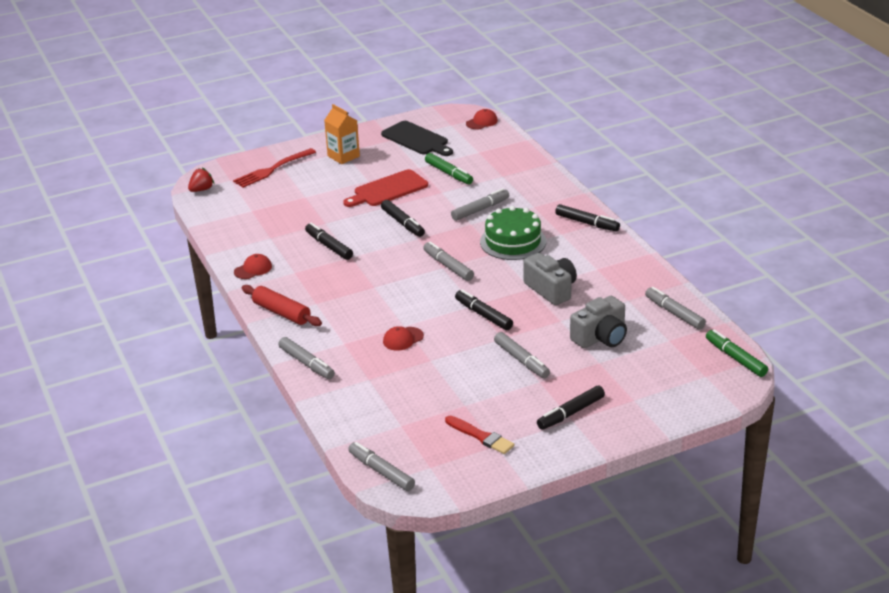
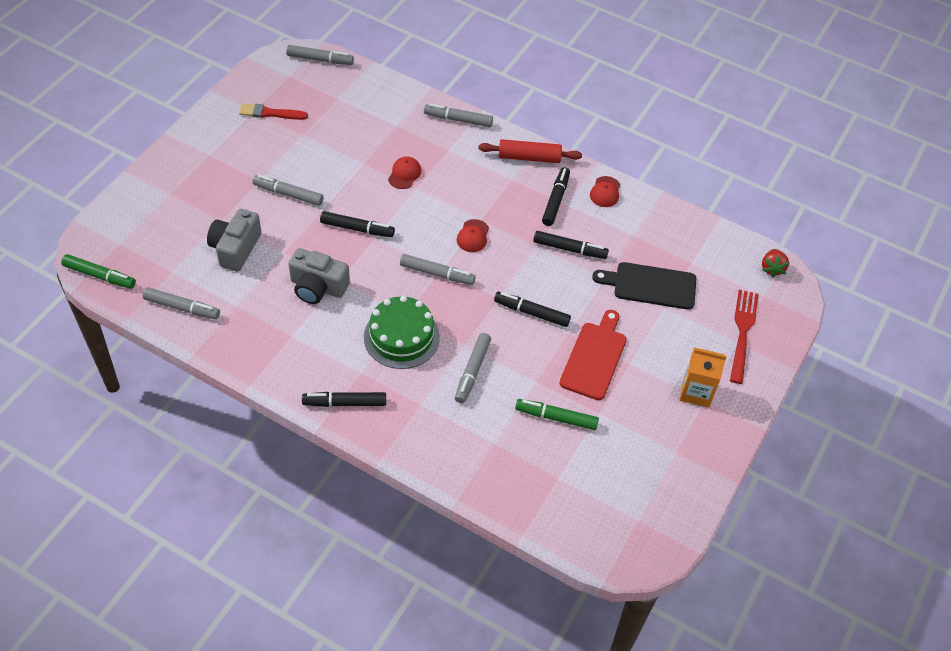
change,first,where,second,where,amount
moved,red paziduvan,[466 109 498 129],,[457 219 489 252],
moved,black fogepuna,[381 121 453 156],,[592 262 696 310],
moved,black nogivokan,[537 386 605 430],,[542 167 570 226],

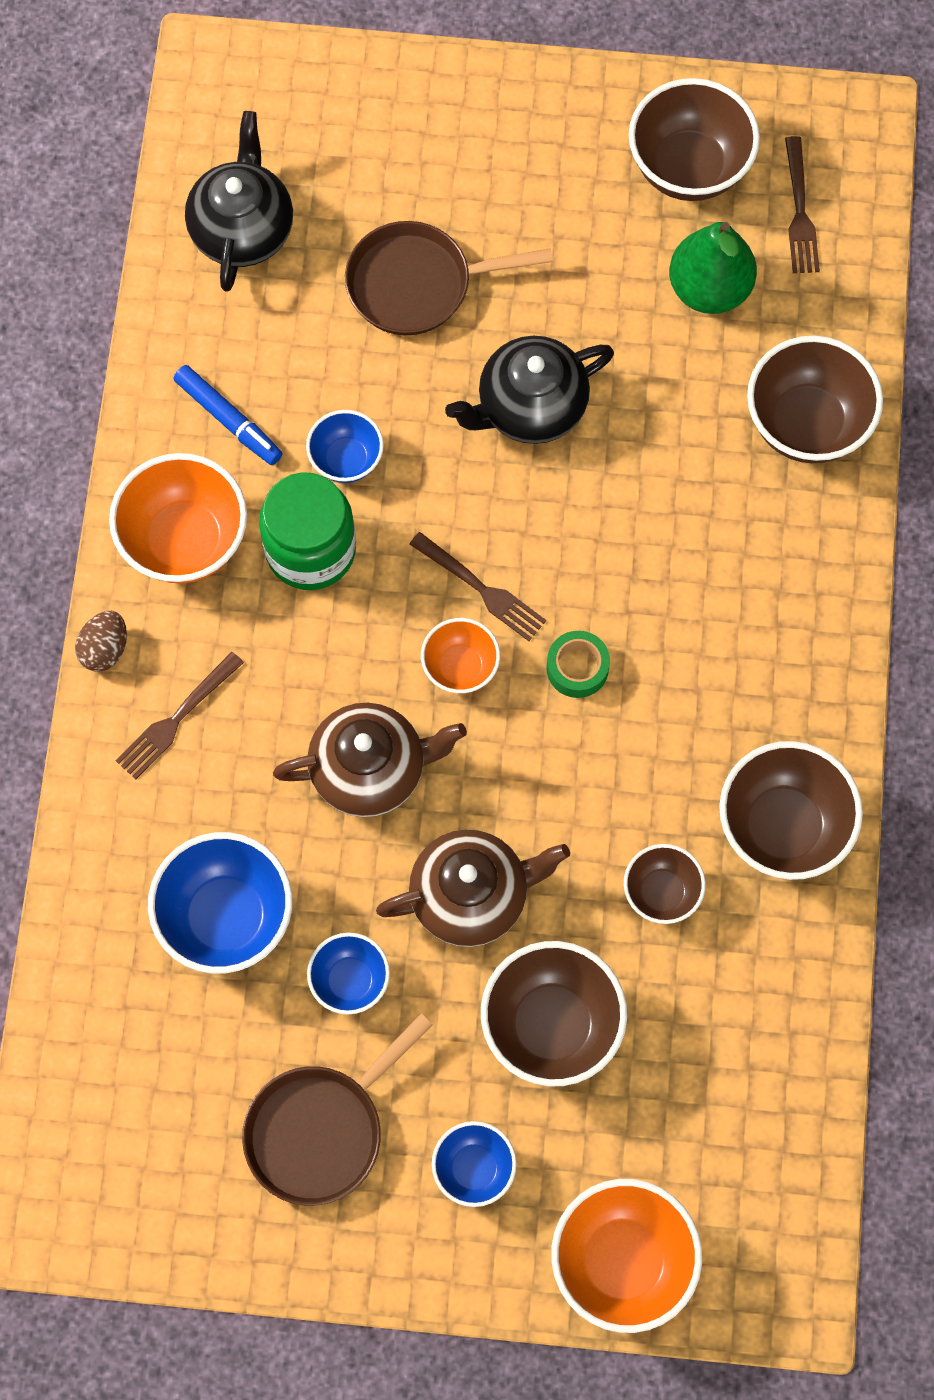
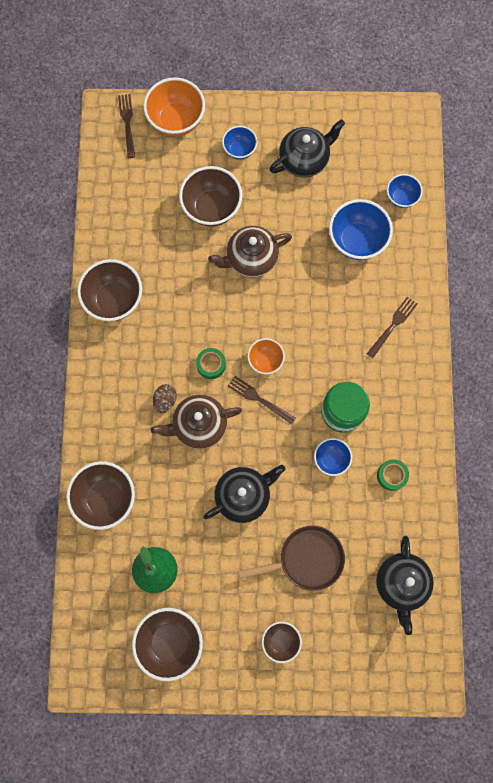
change,first,where,second,where,amount
moved,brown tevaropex,[785 136 820 273],,[118 94 135 158],
replaced,blue nogivokan,[174 365 283 465],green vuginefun,[377 459 409 491],
removed,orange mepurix,[109 453 247 583],,,
moved,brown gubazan,[75 611 127 671],,[153 384 177 413],
moved,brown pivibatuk,[273 703 467 817],,[151 394 242 449],
moved,brown mepurix,[624 844 706 924],,[262 622 302 663],
moved,blue mepurix,[307 933 390 1015],,[387 174 423 208],
replaced,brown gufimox,[242 1013 433 1206],black pivibatuk,[270 119 345 177],

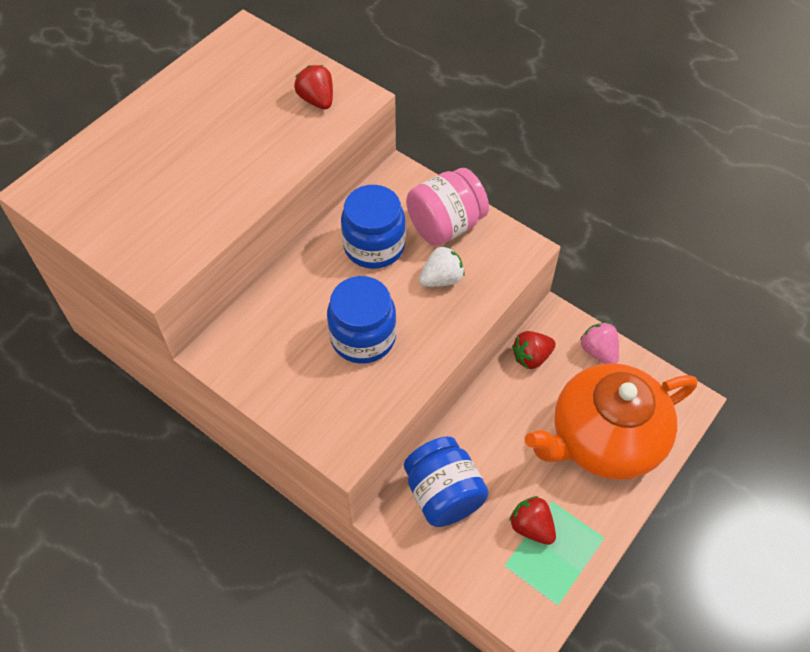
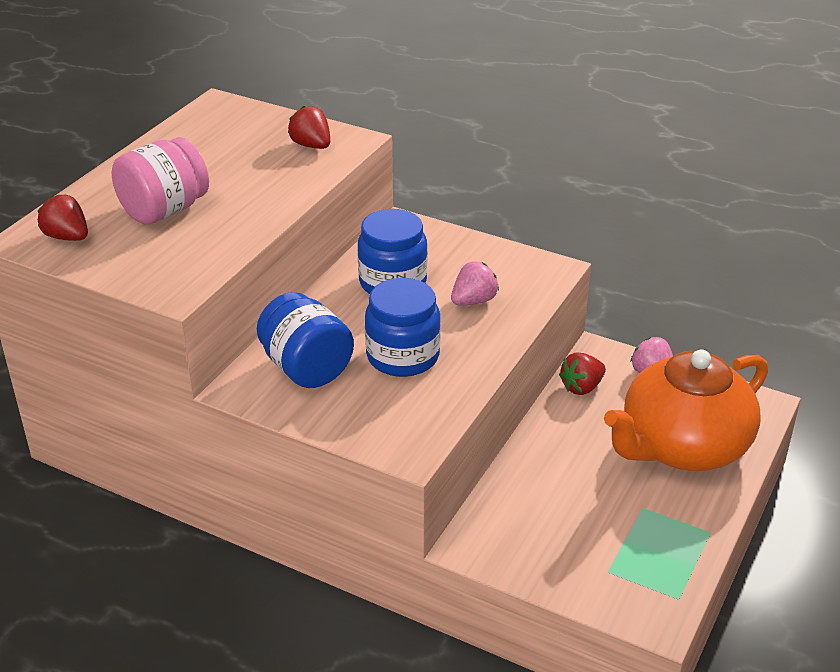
change,first,where,second,where,amount
moved,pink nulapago,[406 168 489 246],,[112 137 209 224],
recoloured,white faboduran,[419 246 465 287],pink faboduran,[451 261 499 305],
moved,blue nulapago,[404 437 489 527],,[257 292 354 388],
moved,red faboduran,[509 496 556 545],,[38 195 88 241],

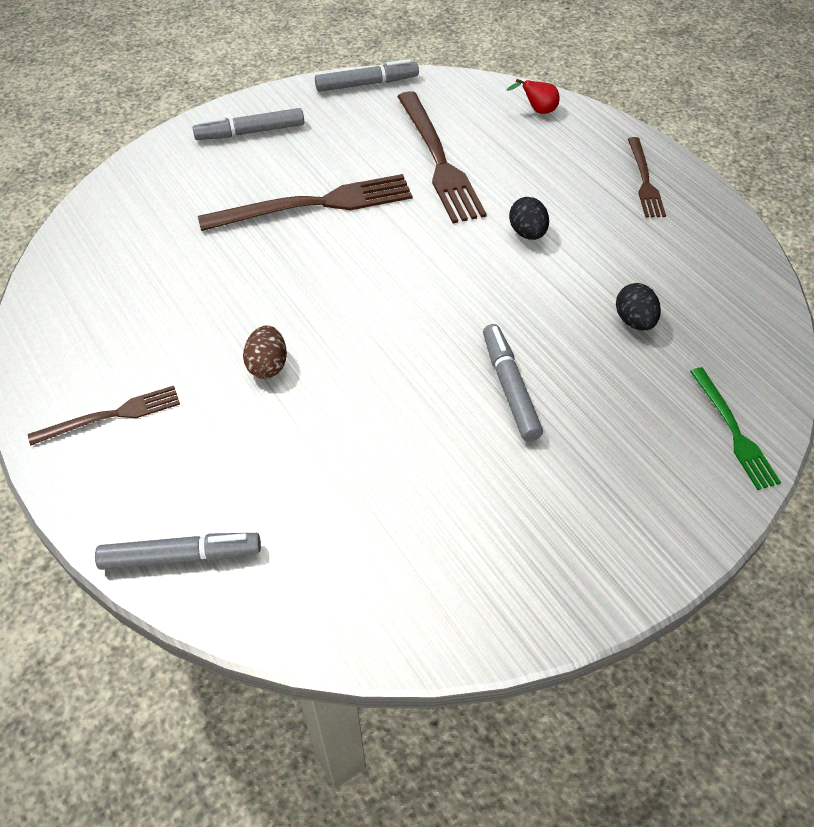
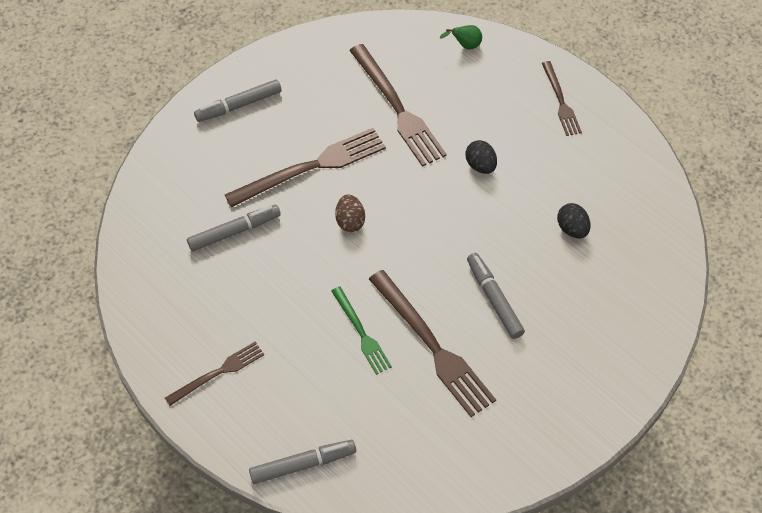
change,first,where,second,where,amount
moved,grey nogivokan,[315 59 419 92],,[187 205 281 251],
recoloured,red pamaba,[507 79 560 114],green pamaba,[440 25 482 50],
moved,brown gubazan,[243 326 287 379],,[335 194 365 232],
moved,green tevaropex,[690 367 781 490],,[331 286 392 375],
added,,,brown tevaropex,[369 270 496 417],

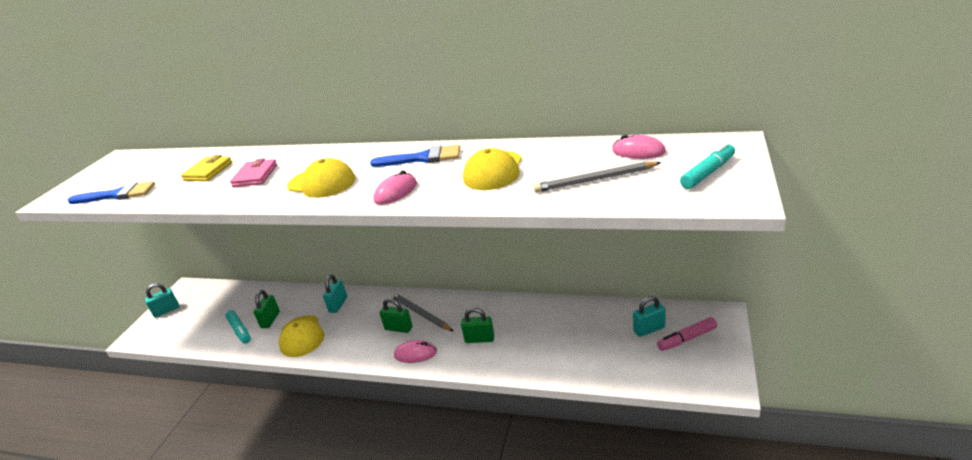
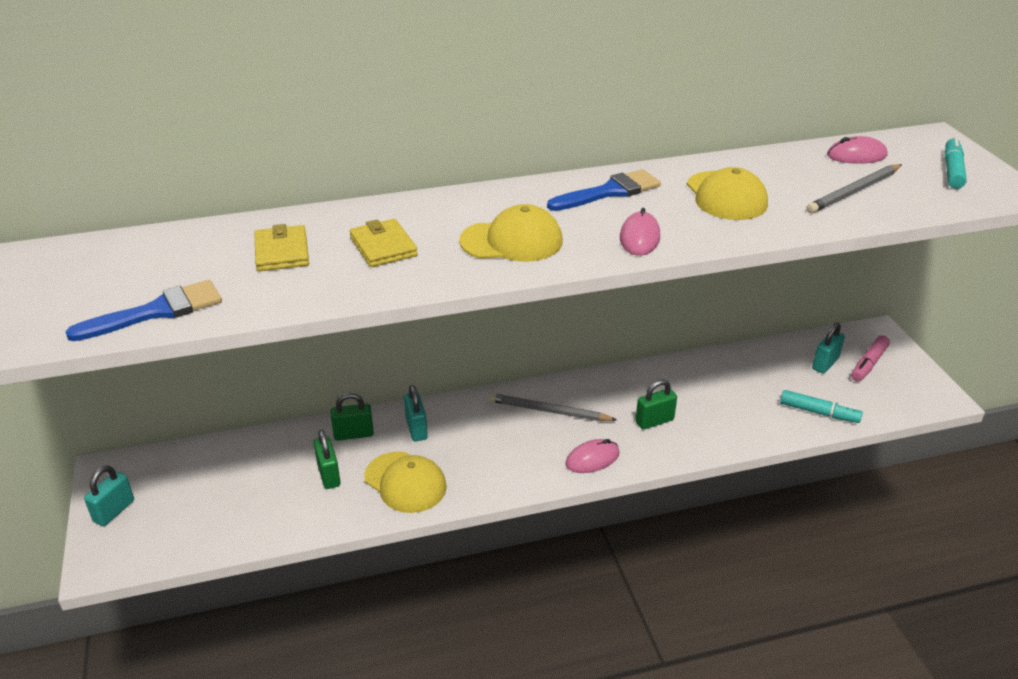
change,first,where,second,where,amount
recoloured,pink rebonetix,[230 158 277 187],yellow rebonetix,[350 219 418 267],
moved,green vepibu,[380 298 413 333],,[331 393 374 441],
moved,turquoise nogivokan,[225 310 251 344],,[780 390 863 423],

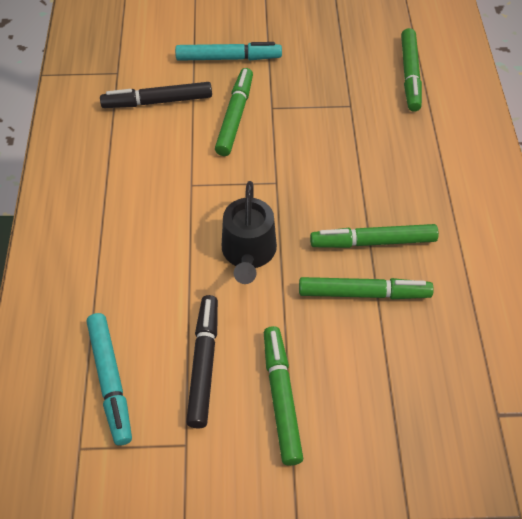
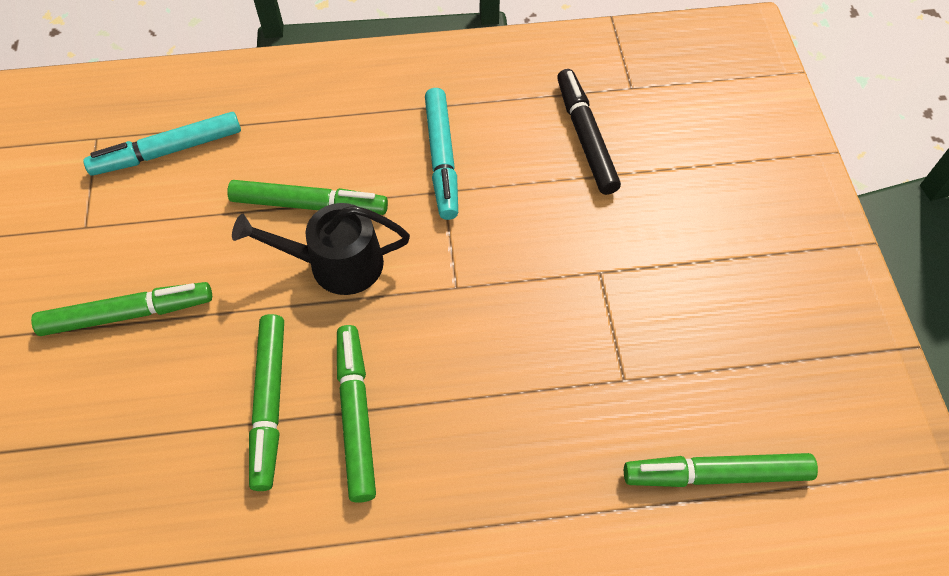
change,first,where,second,where,amount
moved,turquoise nogivokan,[175 42 282 61],,[425 88 458 220],
moved,green nogivokan,[215 68 253 156],,[227 180 388 215],
removed,black nogivokan,[186 295 218 428],,,

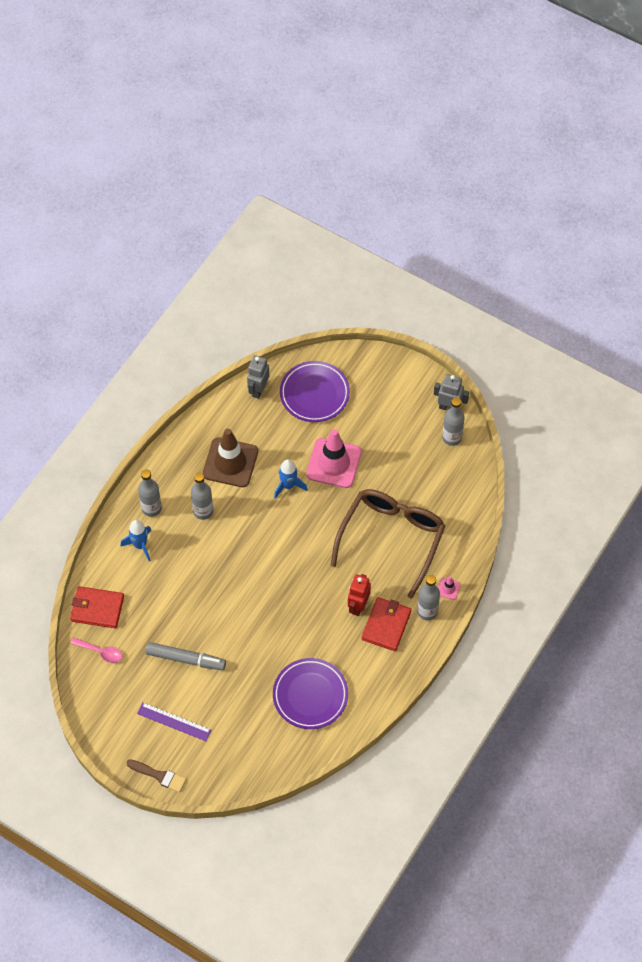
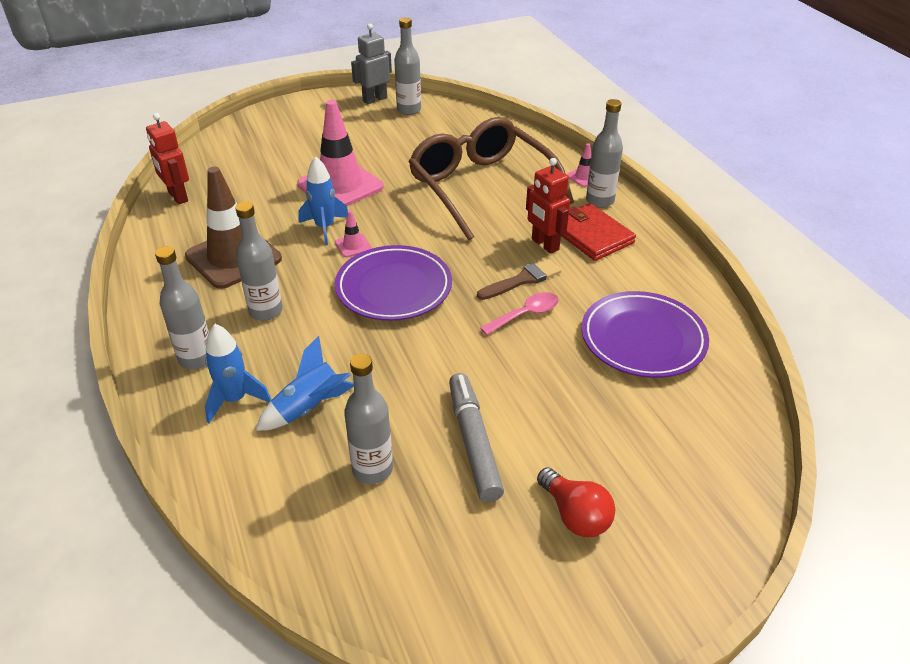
change,first,where,second,where,amount
recoloured,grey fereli,[247 355 269 399],red fereli,[146 113 189 204],
moved,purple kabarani,[280 361 350 422],,[335 245 452 321],
removed,red rebonetix,[70 586 124 629],,,
moved,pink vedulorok,[71 637 123 663],,[480 292 559 335],
turned,grey nogivokan,[146 642 226 670],,[449 373 504 502],60 degrees counterclockwise
replaced,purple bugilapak,[137 702 211 741],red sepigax,[537 467 615 537],
moved,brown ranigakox,[126 759 186 792],,[477 258 561 300],
added,,,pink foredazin,[335 210 372 257],
added,,,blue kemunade,[256 336 354 431],
added,,,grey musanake,[344 354 393 484],

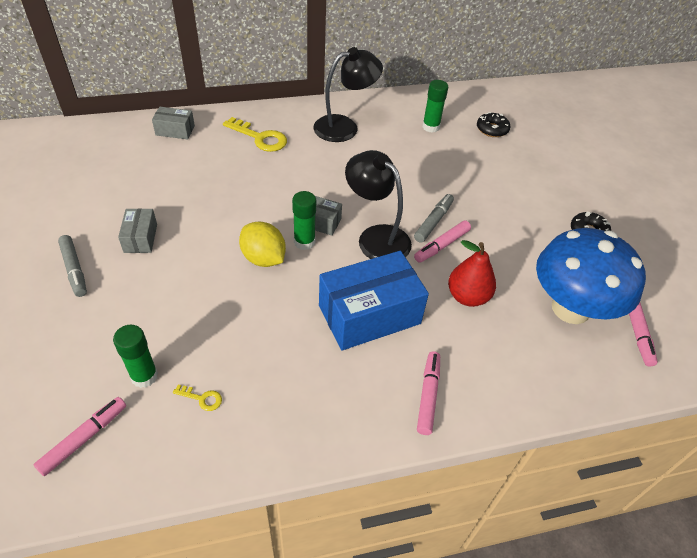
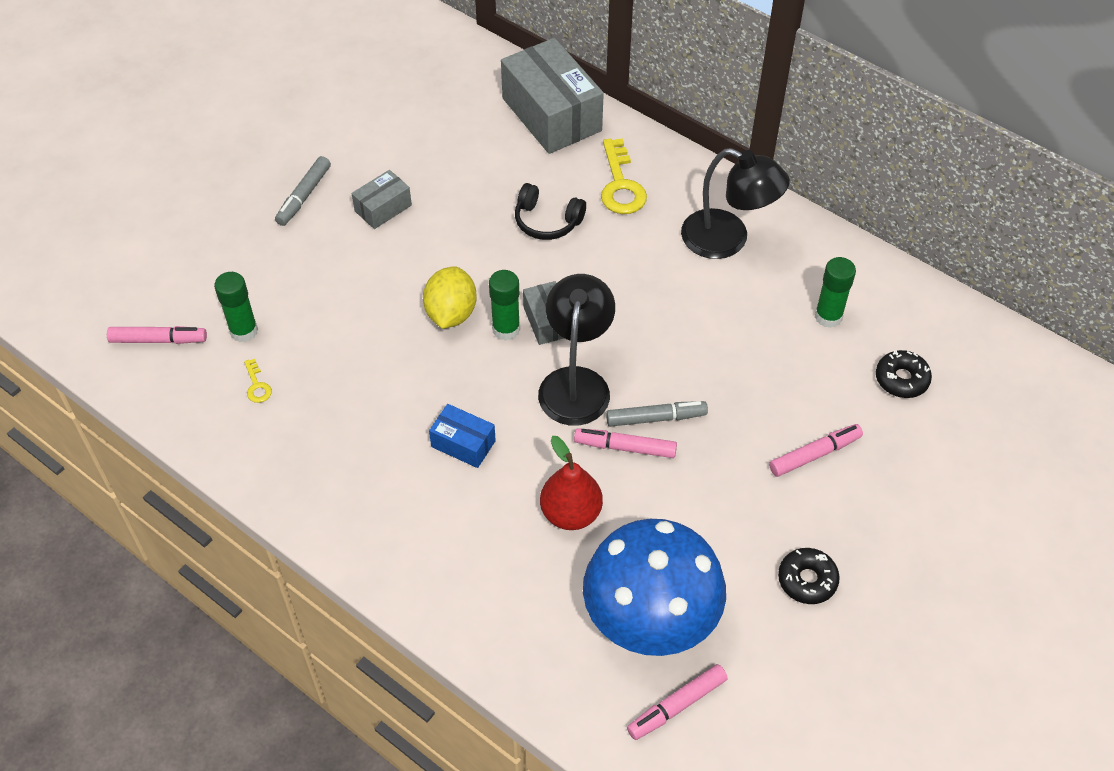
change,first,where,second,where,amount
resized,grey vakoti,[152 107 195 139],,[501 38 604 154],x2.03
resized,blue vakoti,[319 251 429 350],,[429 404 496 468],x0.49
moved,pink nogivokan,[417 351 440 435],,[769 424 863 477],
added,,,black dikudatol,[515 183 586 240],

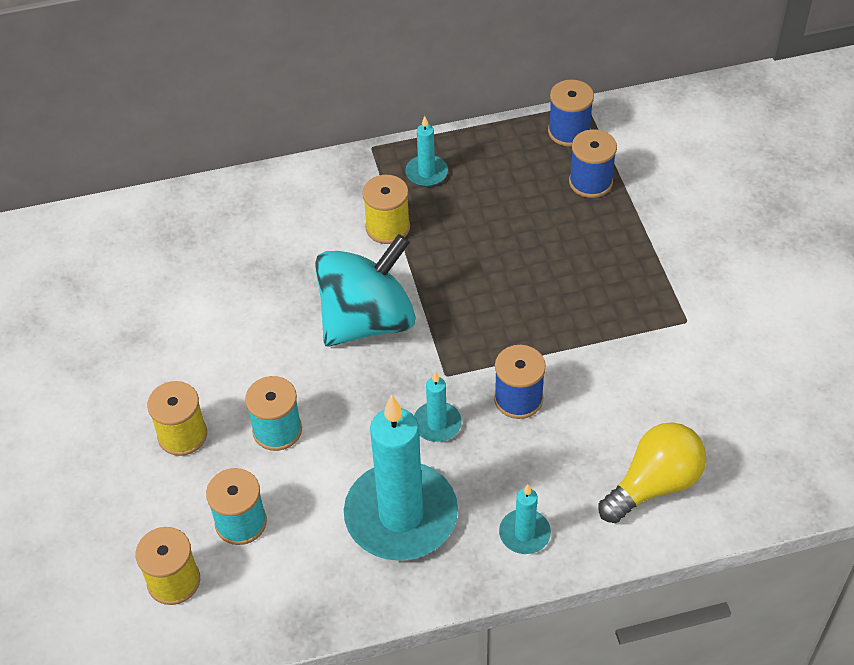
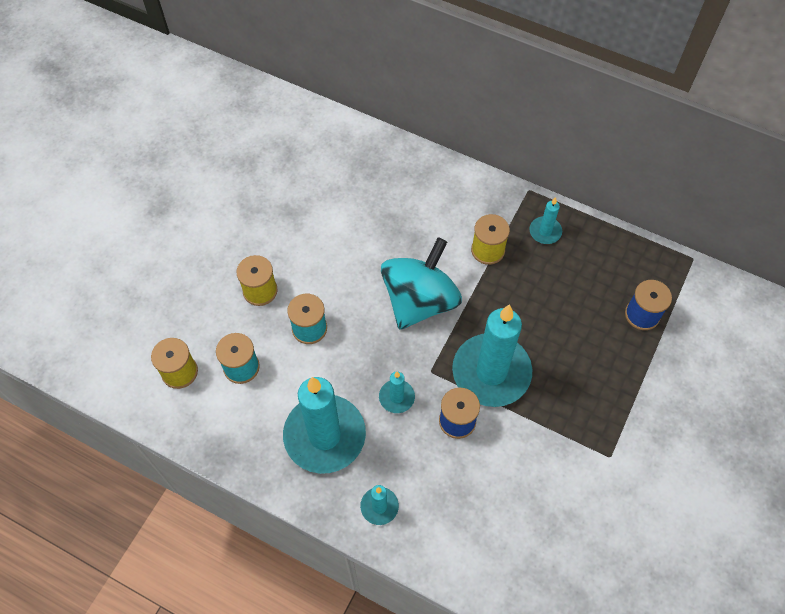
change,first,where,second,where,amount
removed,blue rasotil,[548 80 594 147],,,
turned,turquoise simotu,[315 234 416 347],,[381 237 462 330],60 degrees counterclockwise
removed,yellow sepigax,[598 422 706 523],,,
added,,,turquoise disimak,[452 304 532 407],

